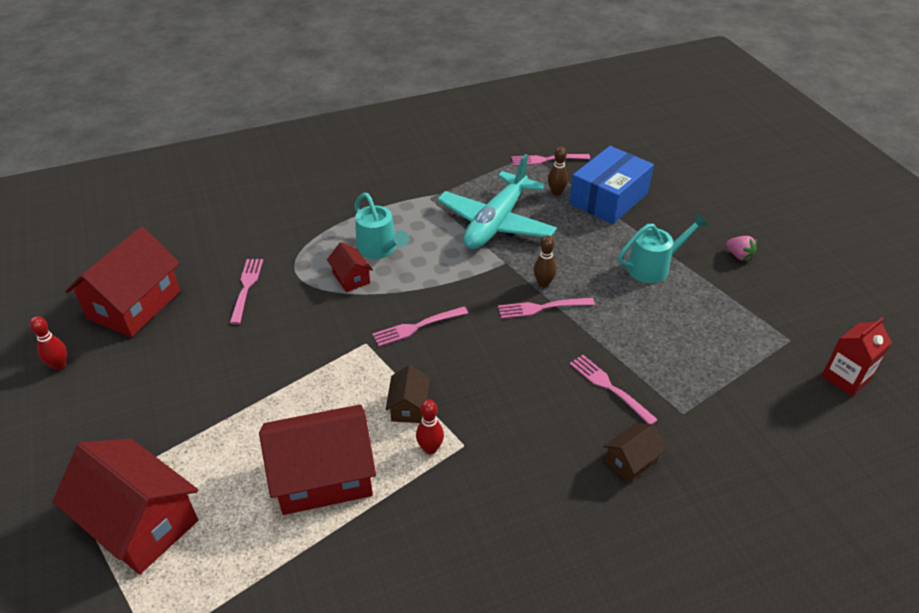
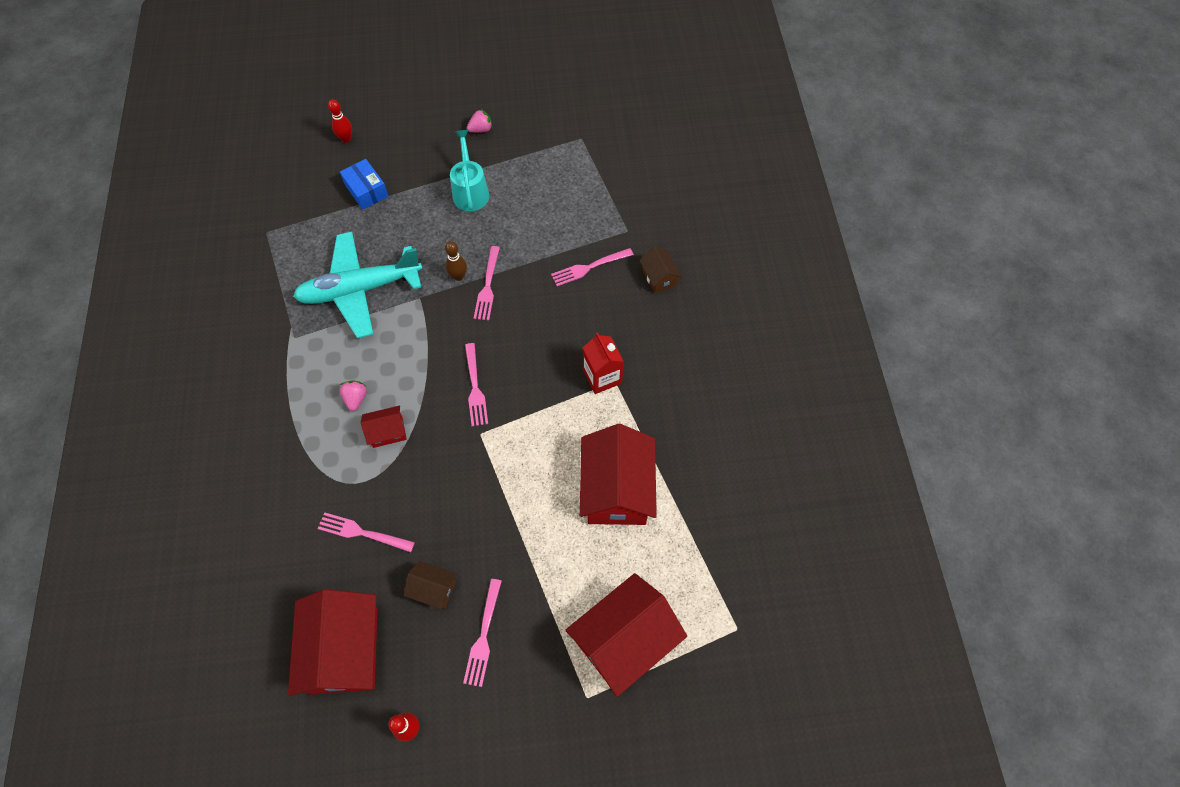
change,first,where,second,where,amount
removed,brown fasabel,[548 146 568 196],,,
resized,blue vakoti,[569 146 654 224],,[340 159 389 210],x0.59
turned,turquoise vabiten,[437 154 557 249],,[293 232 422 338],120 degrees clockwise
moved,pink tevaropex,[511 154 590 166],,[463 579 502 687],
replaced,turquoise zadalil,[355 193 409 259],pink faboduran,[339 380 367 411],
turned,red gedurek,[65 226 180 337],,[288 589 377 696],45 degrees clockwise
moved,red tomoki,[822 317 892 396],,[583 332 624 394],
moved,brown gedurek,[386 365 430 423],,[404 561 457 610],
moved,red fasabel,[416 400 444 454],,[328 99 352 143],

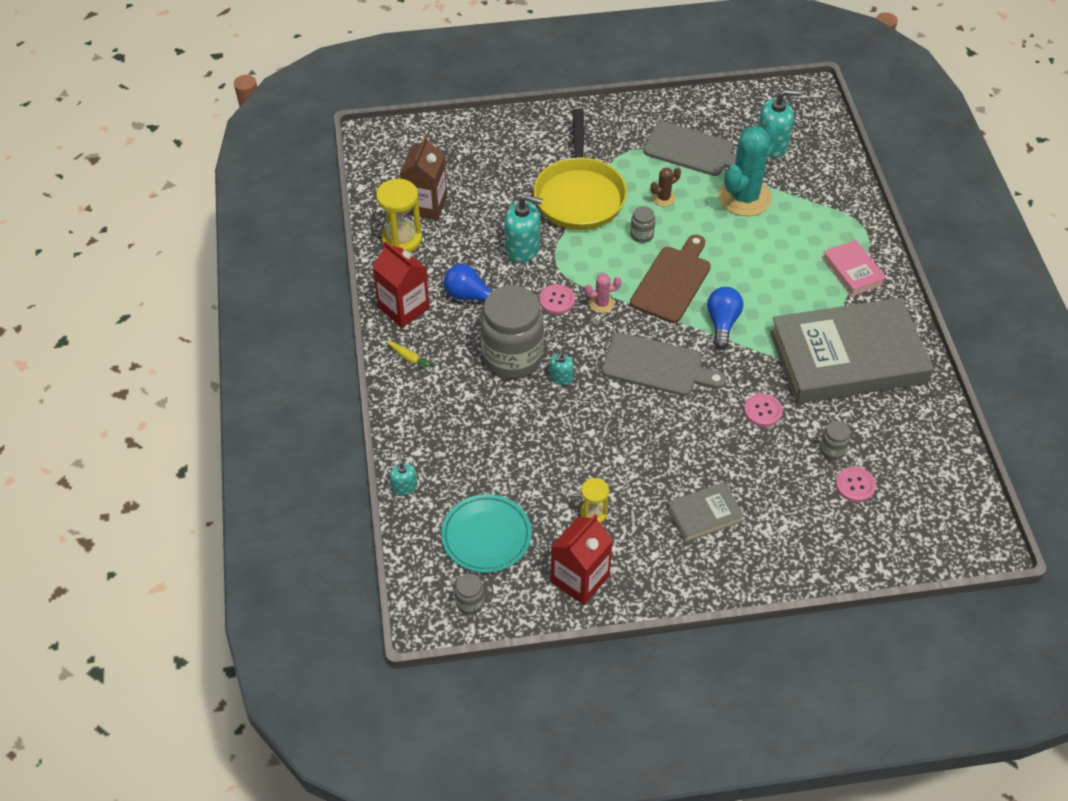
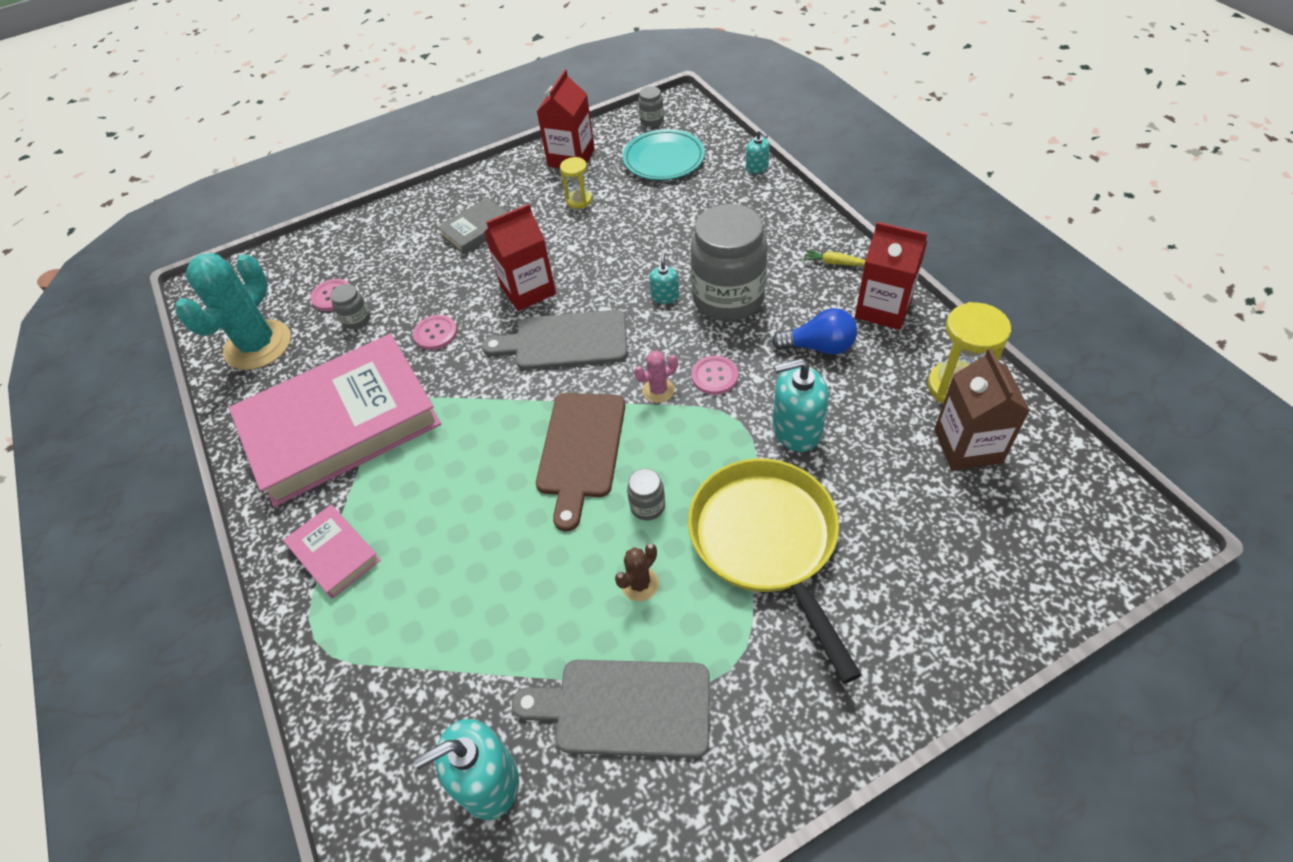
change,first,where,second,where,amount
moved,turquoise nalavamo,[719 120 780 216],,[175 253 291 370],
removed,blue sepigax,[707 287 743 349],,,
recoloured,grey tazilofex,[770 298 934 404],pink tazilofex,[229 334 441 507],
added,,,red tomoki,[484 204 556 311],

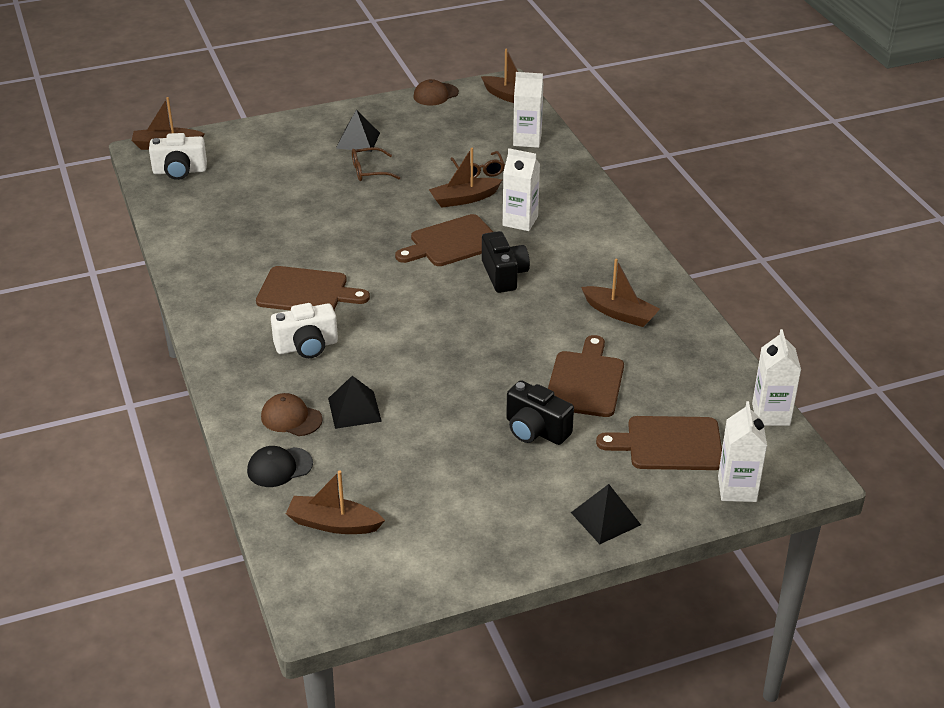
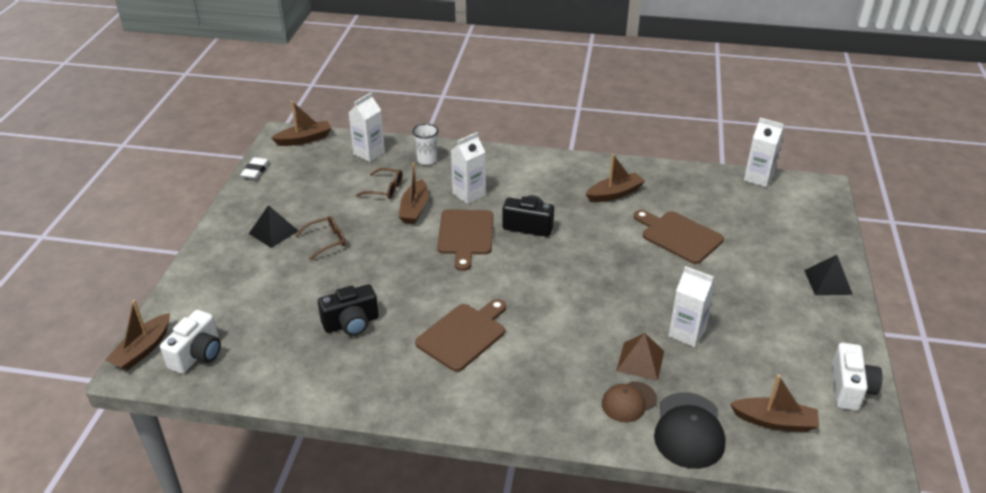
change,first,where,second,where,amount
replaced,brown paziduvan,[413 79 459 106],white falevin,[240 157 270 179],
turned,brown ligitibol,[352 147 400 181],,[295 216 346 260],135 degrees counterclockwise
moved,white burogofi,[271 303 338 358],,[831 343 883 411],
recoloured,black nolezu,[328 376 382 429],brown nolezu,[616 333 664 381],
moved,black burogofi,[506 380 574 445],,[318 284 379 336],
moved,white tomoki,[718 401 767 502],,[669 266 716 347],
removed,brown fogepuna,[596 416 722 470],,,
resized,black paziduvan,[247 446 313 487],,[654 392 725 469],x1.54
turned,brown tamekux,[286 470 385 534],,[730 375 819 432],120 degrees counterclockwise
added,,,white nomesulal,[412 124 438 165],

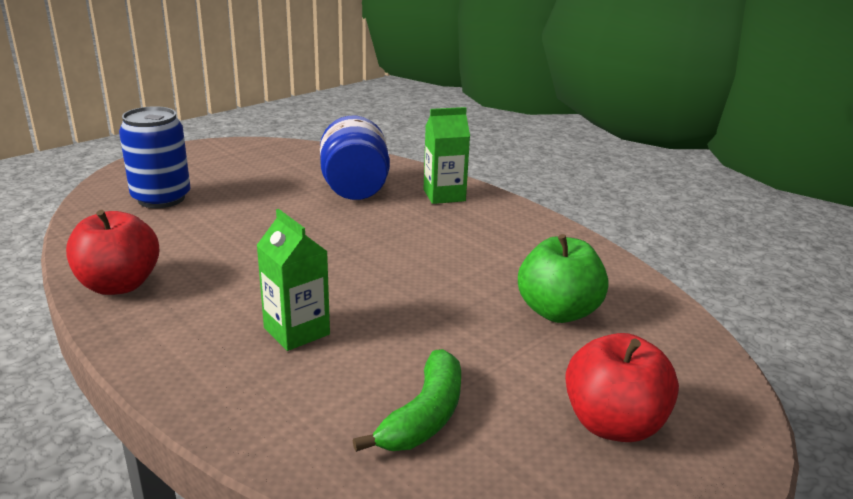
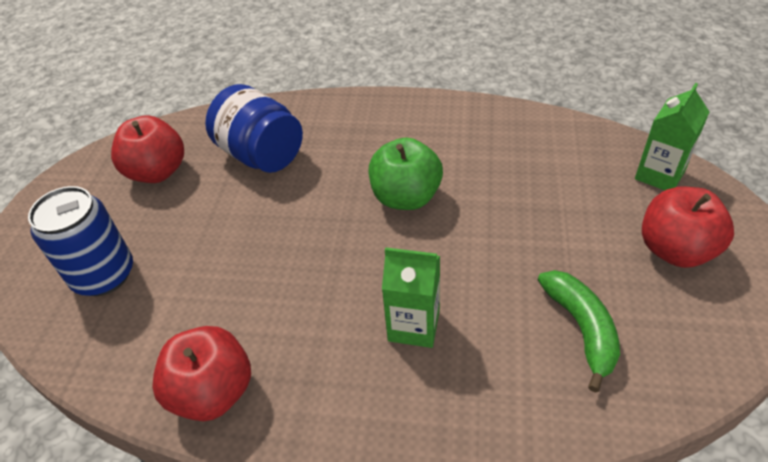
change,first,where,second,where,amount
moved,green tomoki,[424 107 470 204],,[635 83 709 190],
moved,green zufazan,[518 234 609 323],,[369 137 443 210],
added,,,red zufazan,[111 115 184 183],

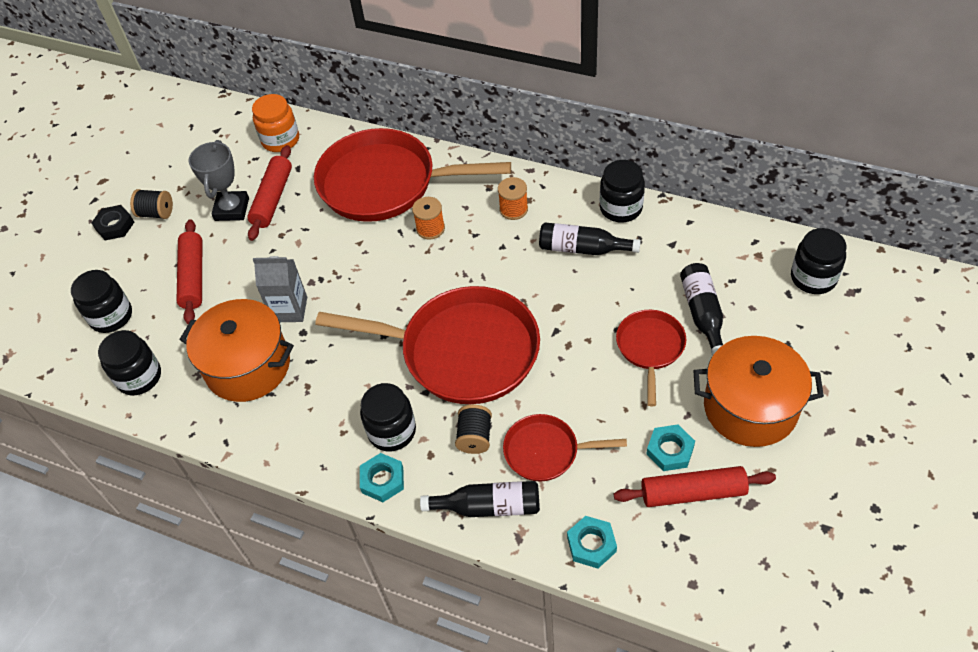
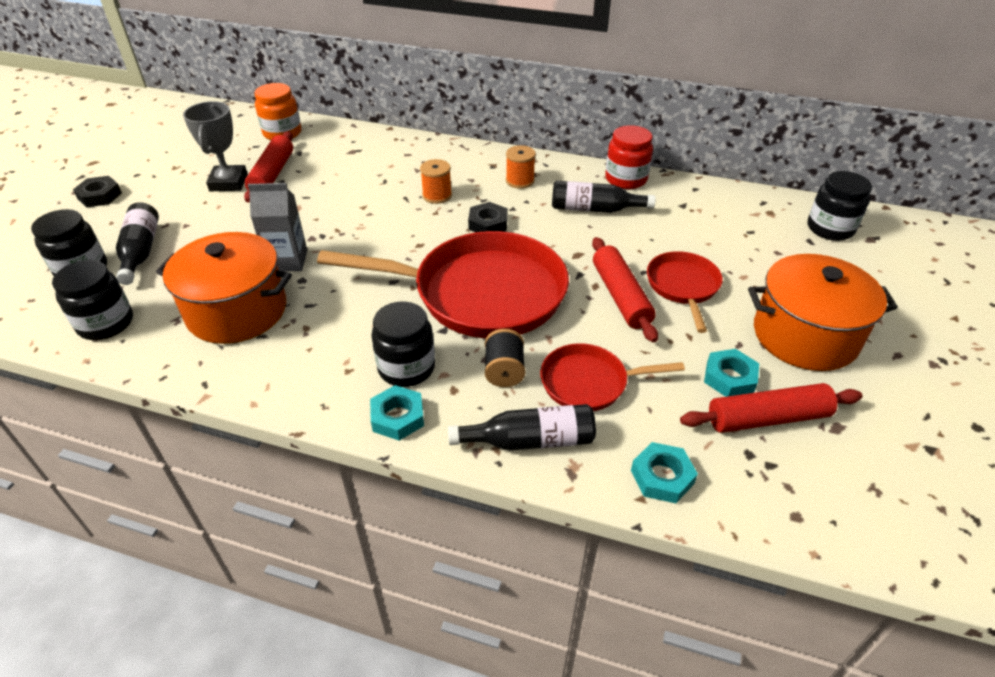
change,first,where,second,where,amount
removed,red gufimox,[314 128 511 222],,,
recoloured,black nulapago,[600 160 645 223],red nulapago,[605 125 653 189],
removed,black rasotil,[130 189 173 219],,,
moved,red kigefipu,[176 219 202 324],,[592 237 658 342],
moved,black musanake,[680 263 723 356],,[116 202 159 285],
added,,,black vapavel,[468 202 508 232],

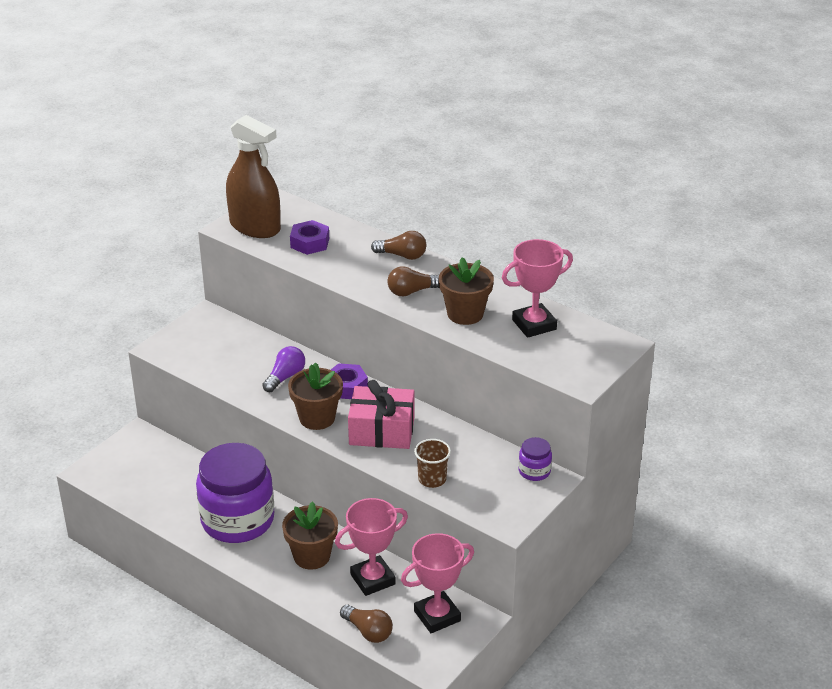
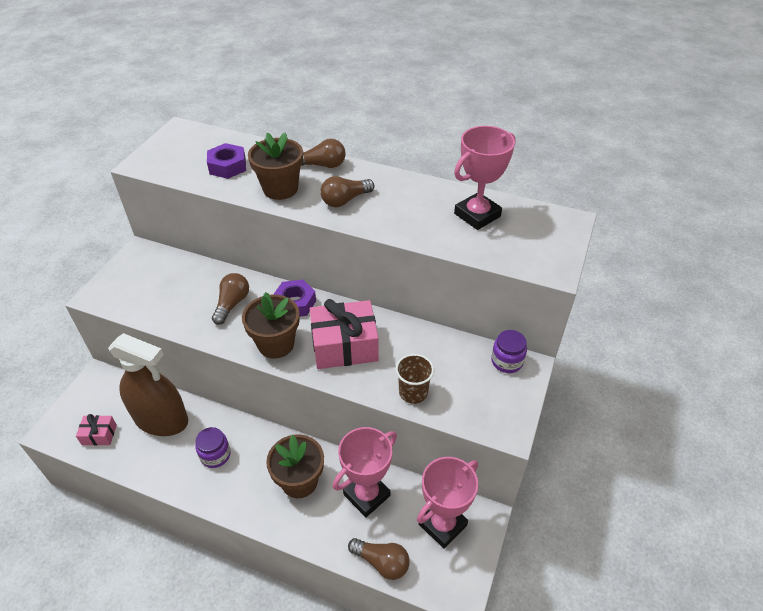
change,first,where,second,where,amount
moved,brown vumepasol,[226 115 281 238],,[108 333 188 436],
moved,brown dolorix,[439 257 494 325],,[248 132 303 200],
recoloured,purple sepigax,[262 346 305 392],brown sepigax,[212 273 249 325],
resized,purple nulapago,[196 443 274 543],,[195 427 231 468],x0.42
added,,,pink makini,[76 414 117 446],

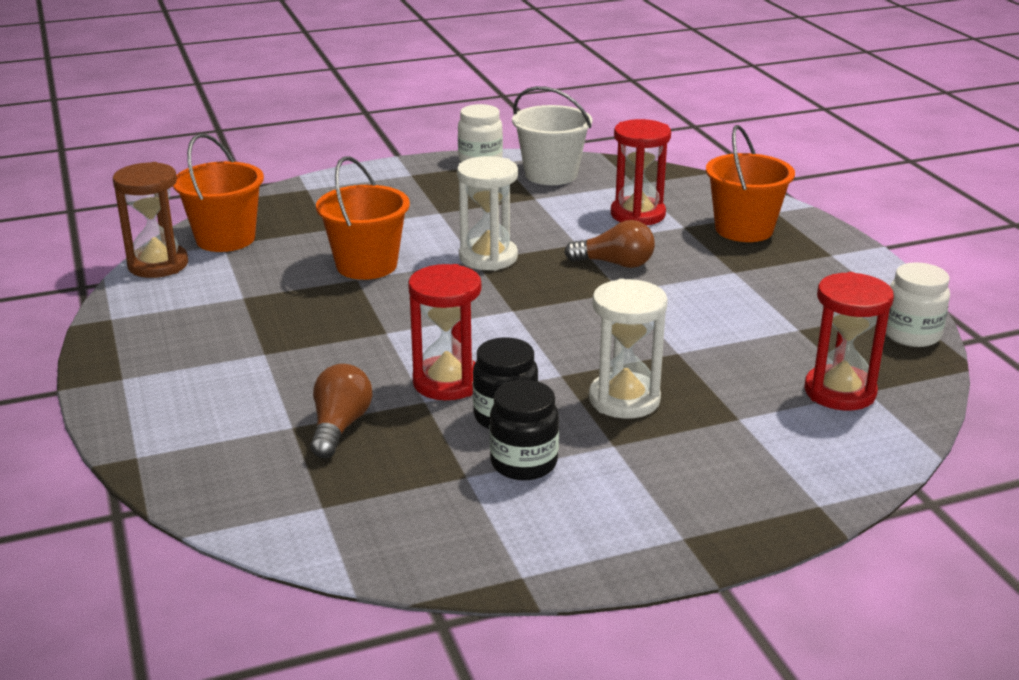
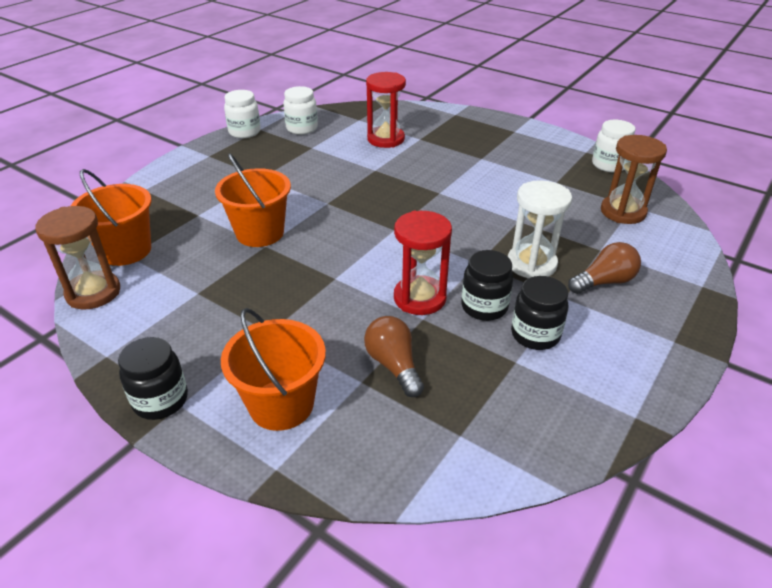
change,first,where,second,where,amount
replaced,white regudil,[512 86 593 185],white nulapago,[283 86 318 135],
moved,orange regudil,[706 125 795 242],,[221 308 326 431],
removed,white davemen,[457 156 518 271],,,
moved,brown sepigax,[564 220 655 268],,[568 242 641 294],
recoloured,red davemen,[805 272 894 411],brown davemen,[601 135 667 224],
added,,,black nulapago,[118 337 188 420],

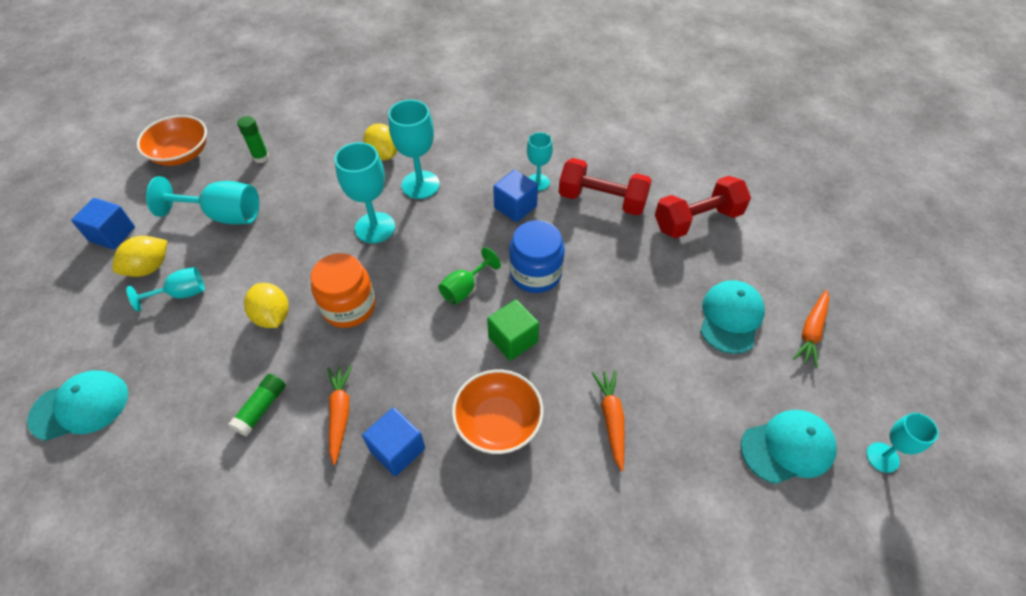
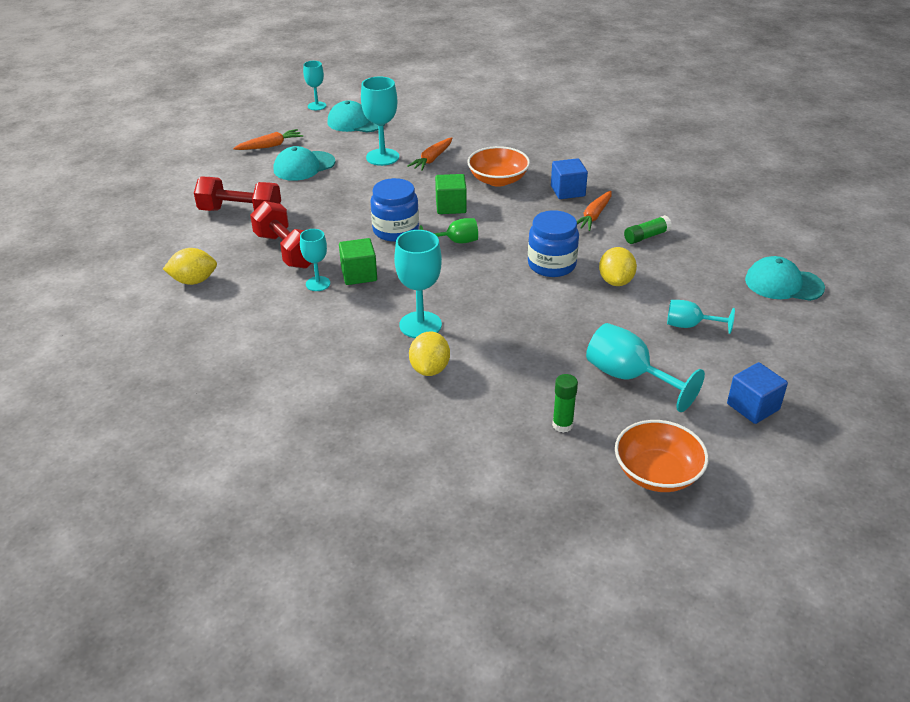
change,first,where,second,where,amount
moved,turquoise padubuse,[335 142 395 243],,[361 76 399 166],
recoloured,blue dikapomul,[493 170 538 222],green dikapomul,[339 238 377 285],
moved,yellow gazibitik,[112 236 167 277],,[163 248 217 285],
recoloured,orange nulapago,[311 253 376 328],blue nulapago,[528 210 579 277],

